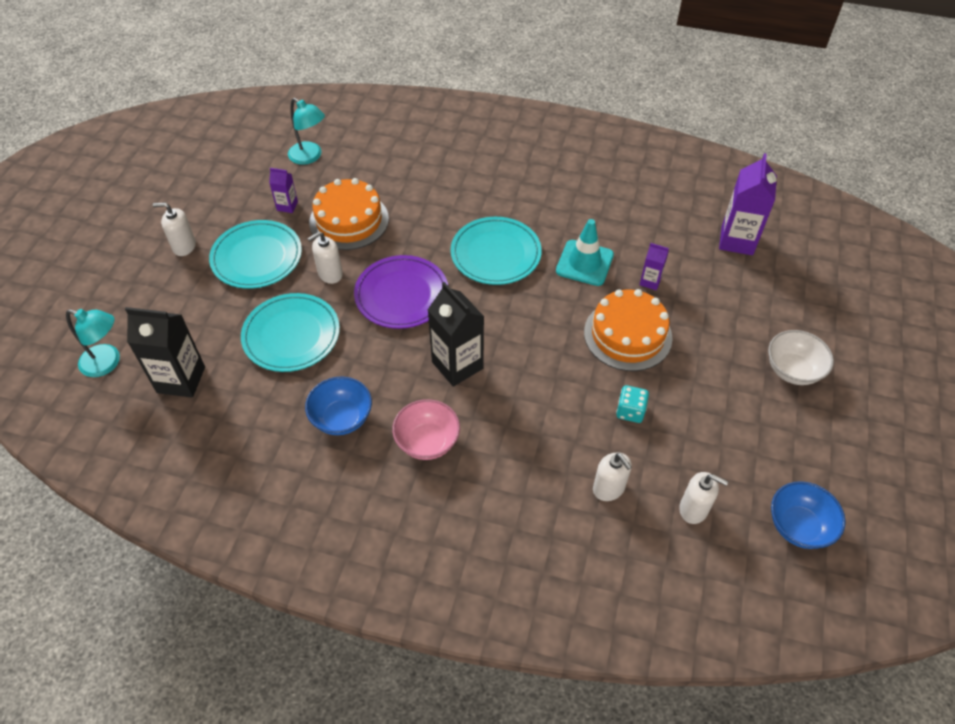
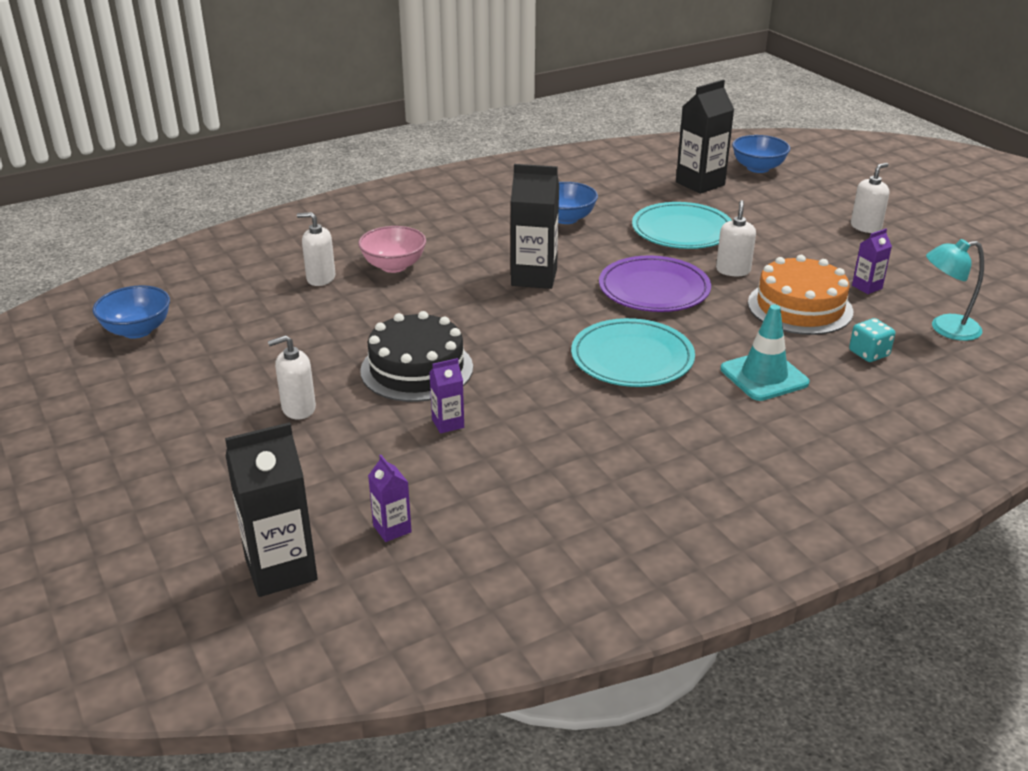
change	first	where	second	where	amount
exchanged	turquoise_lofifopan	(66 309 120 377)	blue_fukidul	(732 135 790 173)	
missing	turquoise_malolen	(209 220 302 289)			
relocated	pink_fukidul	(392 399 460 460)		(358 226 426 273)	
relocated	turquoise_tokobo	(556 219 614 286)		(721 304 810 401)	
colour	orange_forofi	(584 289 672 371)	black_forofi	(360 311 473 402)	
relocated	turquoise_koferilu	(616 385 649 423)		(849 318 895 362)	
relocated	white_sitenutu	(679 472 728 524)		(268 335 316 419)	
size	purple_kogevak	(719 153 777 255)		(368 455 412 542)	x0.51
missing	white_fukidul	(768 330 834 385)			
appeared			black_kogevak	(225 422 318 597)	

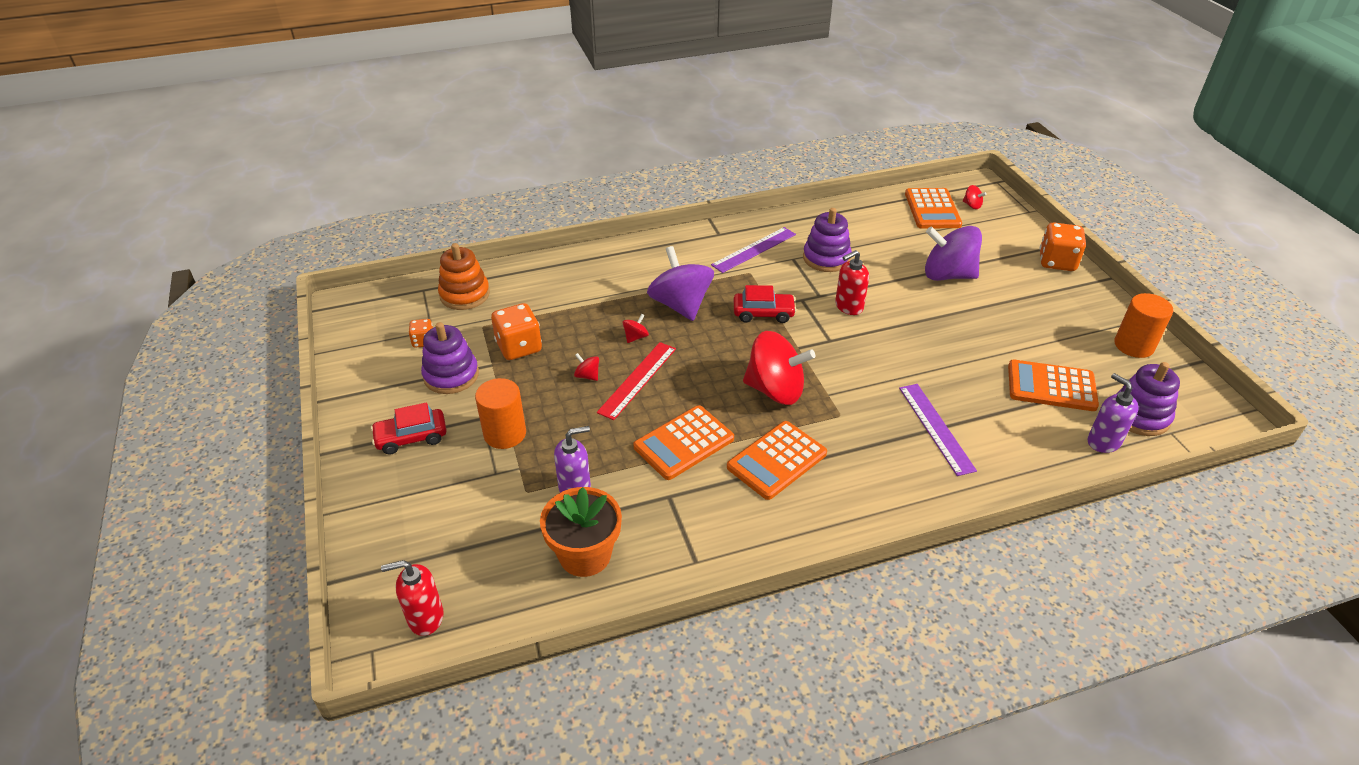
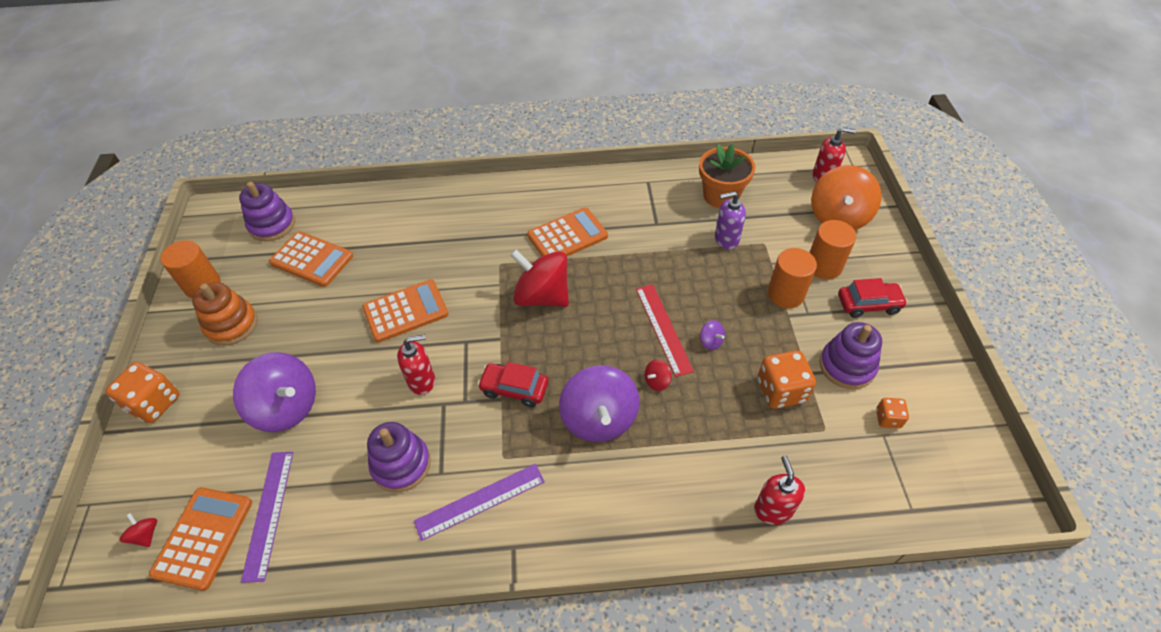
change	first	where	second	where	amount
relocated	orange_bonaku	(438 243 490 310)		(192 282 258 346)	
colour	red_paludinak	(574 353 599 381)	purple_paludinak	(700 320 725 350)	
spun	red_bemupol	(597 342 676 420)		(636 284 694 377)	60 degrees counterclockwise
relocated	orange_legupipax	(633 405 734 480)		(362 279 448 343)	
relocated	purple_bemupol	(899 384 977 476)		(241 452 293 583)	
missing	purple_sitenutu	(1088 373 1139 453)			
appeared			red_sitenutu	(754 456 805 525)	
appeared			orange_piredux	(809 220 856 279)	
appeared			orange_paludinak	(811 165 882 230)	

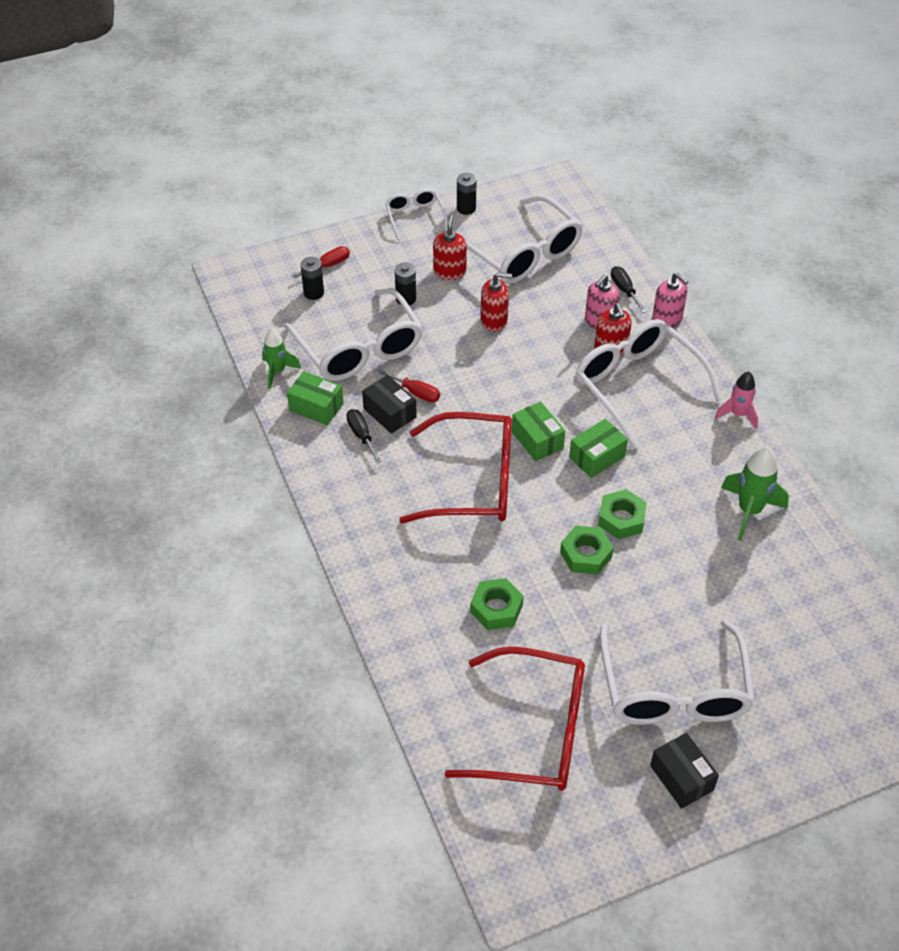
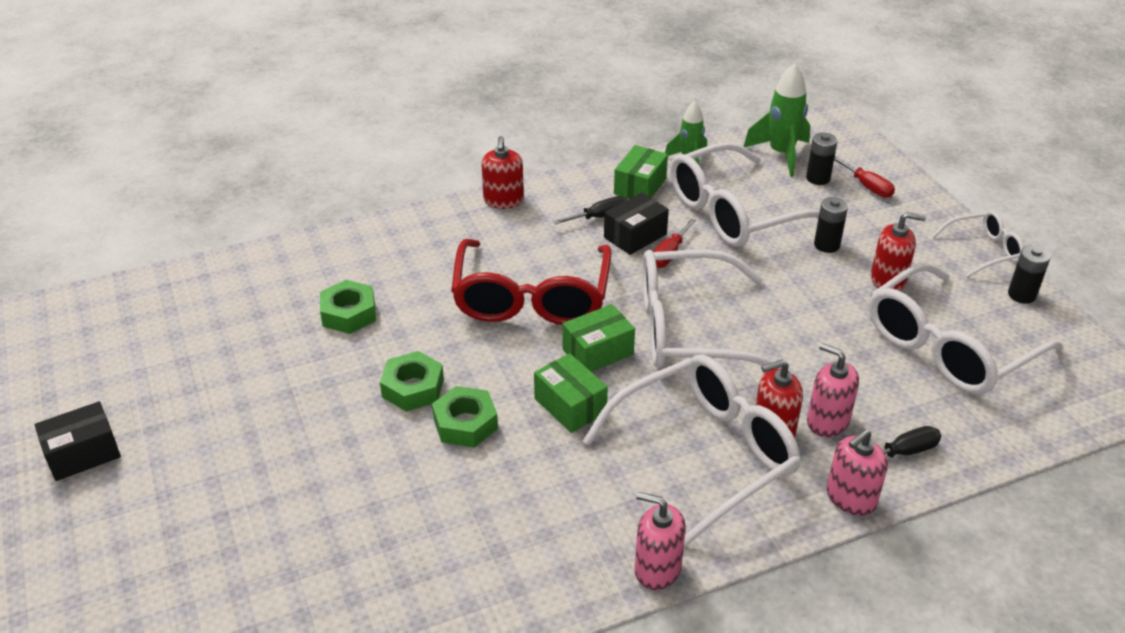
change	first	where	second	where	amount
missing	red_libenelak	(445 647 585 791)			
relocated	red_sitenutu	(480 272 512 332)		(481 136 524 209)	
relocated	white_libenelak	(600 620 755 725)		(642 250 781 369)	
exchanged	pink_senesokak	(715 371 758 429)	pink_sitenutu	(635 492 686 590)	
relocated	green_senesokak	(721 446 789 541)		(744 64 810 177)	

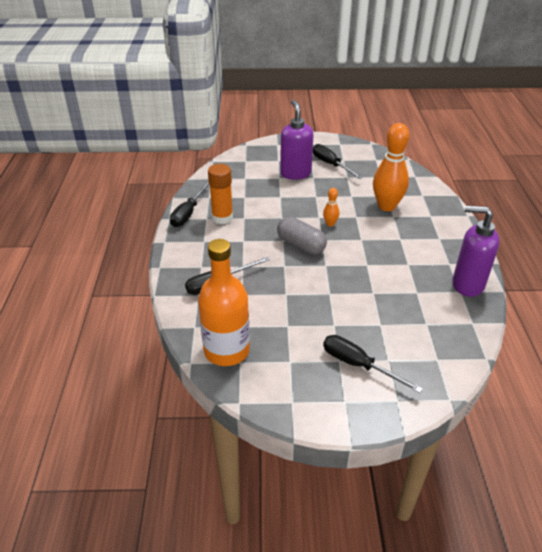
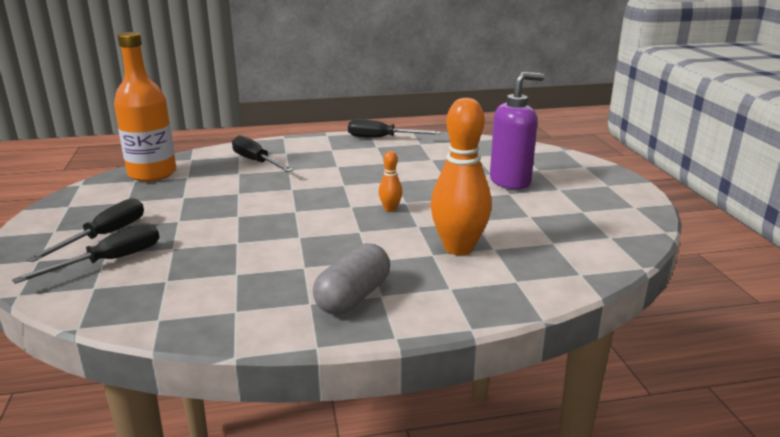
change	first	where	second	where	amount
missing	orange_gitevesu	(208 164 233 224)			
relocated	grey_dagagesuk	(277 217 327 254)		(313 243 390 315)	
relocated	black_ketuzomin	(313 144 363 179)		(12 223 159 284)	
missing	purple_sitenutu	(453 206 500 297)			

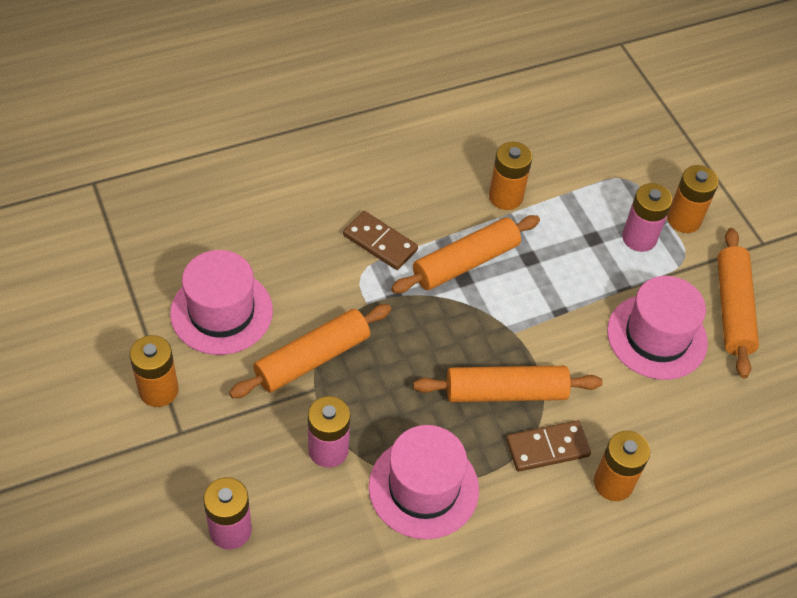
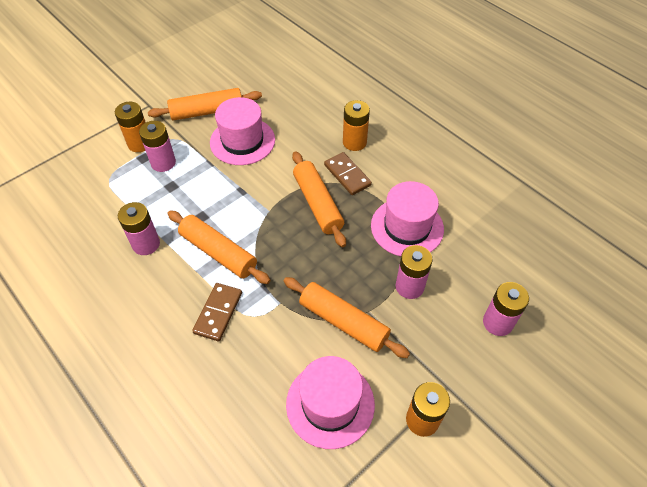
change	first	where	second	where	amount
colour	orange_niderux	(489 142 532 210)	pink_niderux	(118 202 160 255)	

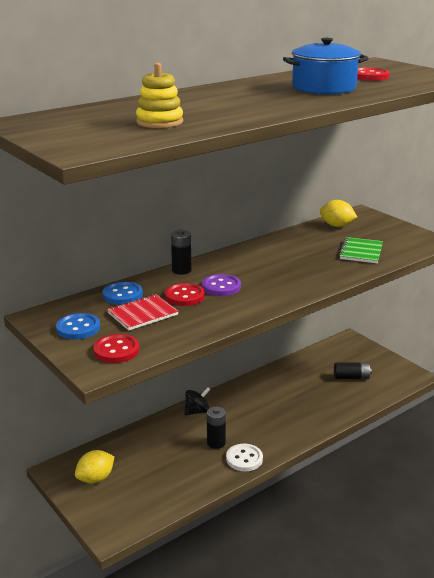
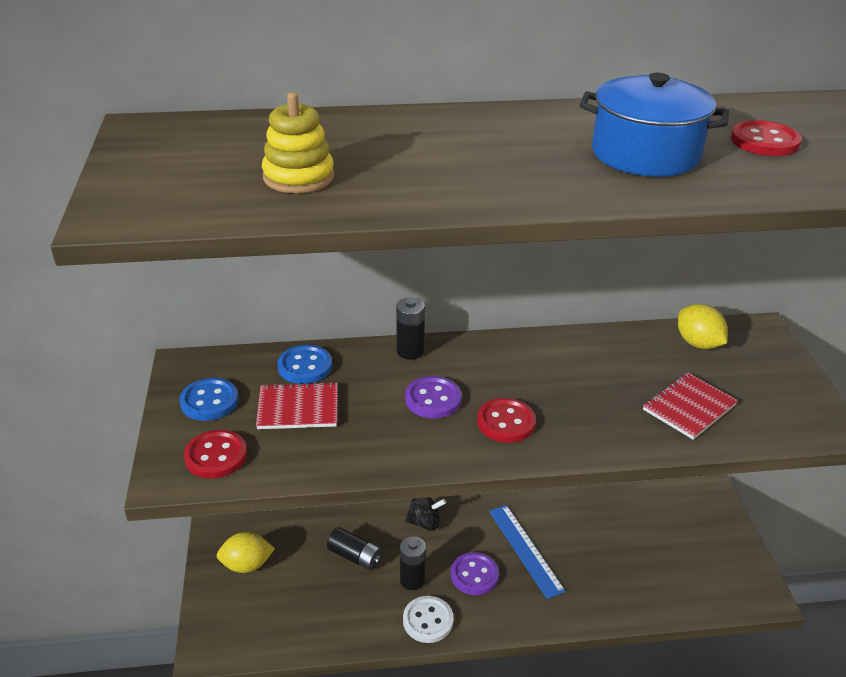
change	first	where	second	where	amount
relocated	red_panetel	(165 283 205 306)		(477 398 536 443)	
relocated	black_niderux	(334 363 372 379)		(327 527 382 571)	
colour	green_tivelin	(339 237 383 263)	red_tivelin	(643 372 738 440)	
appeared			purple_panetel	(451 552 499 595)	
appeared			blue_bemupol	(489 505 566 599)	

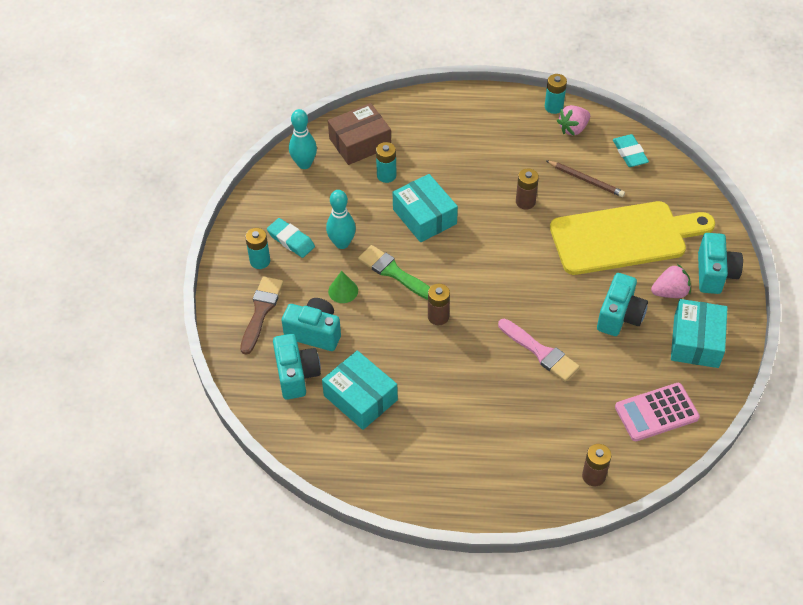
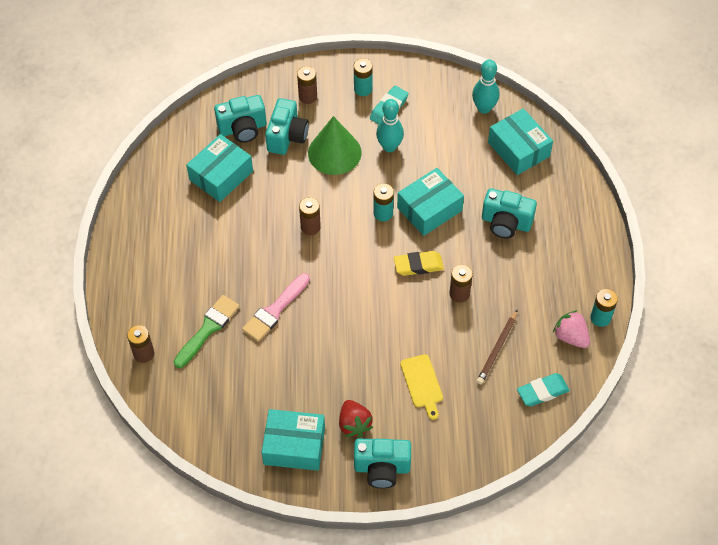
change	first	where	second	where	amount
exchanged	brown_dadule	(240 277 283 355)	brown_niderux	(297 66 317 104)	
colour	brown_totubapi	(328 103 391 165)	turquoise_totubapi	(488 108 553 175)	
size	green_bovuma	(328 271 358 303)		(308 116 362 175)	x1.96
relocated	green_dadule	(358 245 430 300)		(173 295 240 368)	
relocated	turquoise_niderux	(376 142 397 183)		(373 183 394 221)	
size	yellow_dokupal	(550 201 715 275)		(400 354 443 420)	x0.41
relocated	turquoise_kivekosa	(597 273 648 336)		(482 188 537 238)	
missing	pink_legupipax	(615 383 700 441)			
colour	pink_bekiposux	(651 264 691 298)	red_bekiposux	(339 400 373 437)	
appeared			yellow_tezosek	(394 251 444 276)	

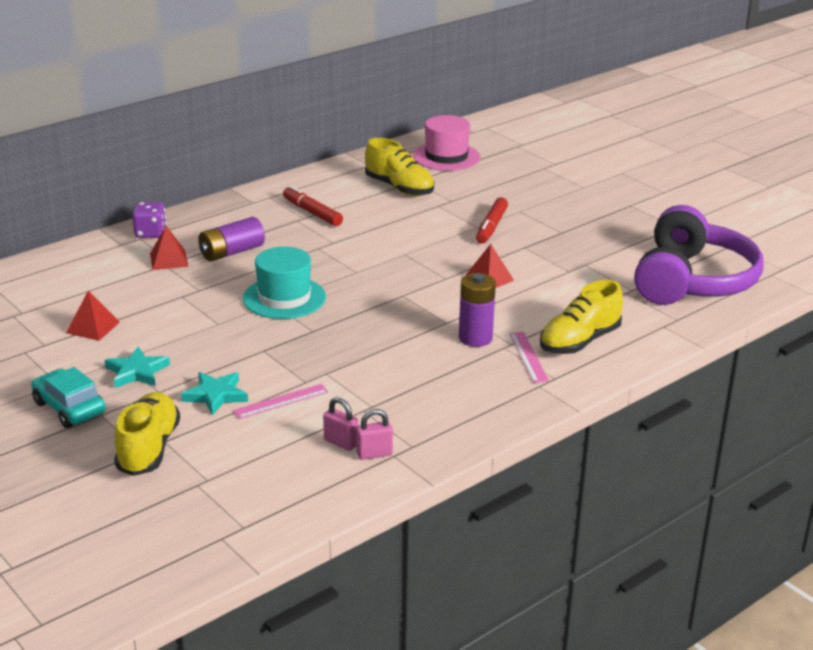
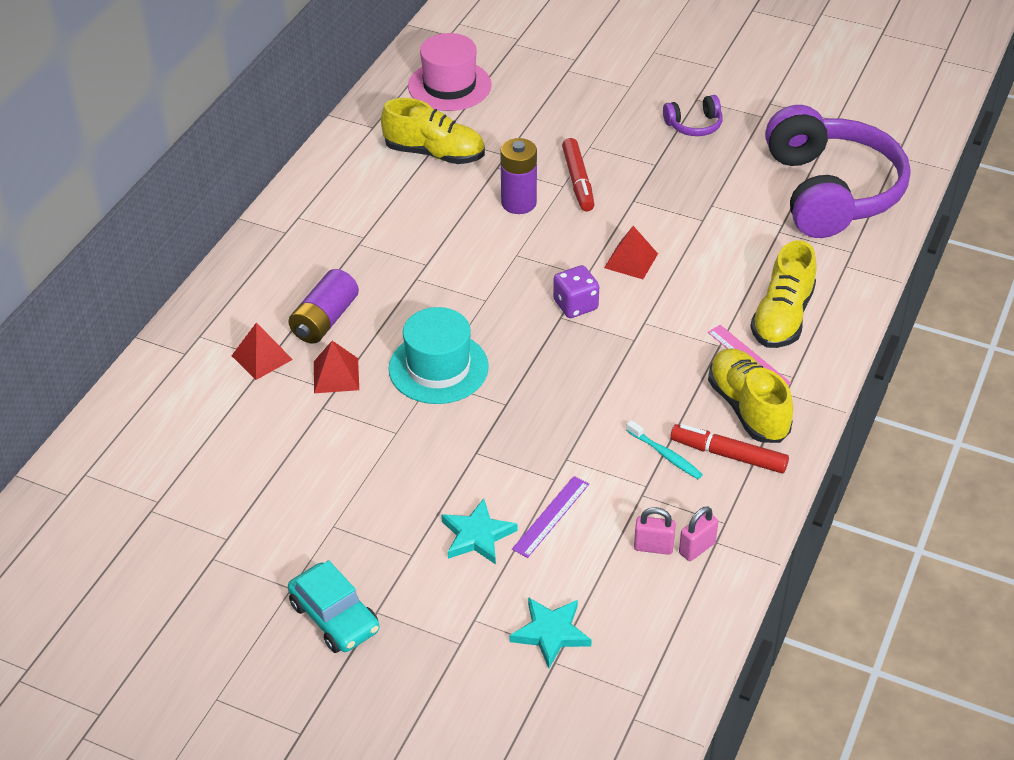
change	first	where	second	where	amount
spun	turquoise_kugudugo	(31 367 106 428)		(288 560 379 653)	150 degrees counterclockwise
relocated	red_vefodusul	(66 291 120 341)		(314 341 359 393)	
relocated	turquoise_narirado	(105 346 170 388)		(510 597 592 668)	
relocated	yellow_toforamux	(114 392 180 476)		(708 348 793 443)	
relocated	purple_koferilu	(132 202 166 238)		(553 265 599 318)	
colour	pink_bemupol	(233 384 328 419)	purple_bemupol	(512 476 589 558)	
relocated	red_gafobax	(283 186 343 226)		(670 424 789 473)	
relocated	purple_niderux	(459 273 496 347)		(500 138 537 214)	
appeared			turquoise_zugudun	(626 420 703 479)	
appeared			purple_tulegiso	(663 95 723 136)	

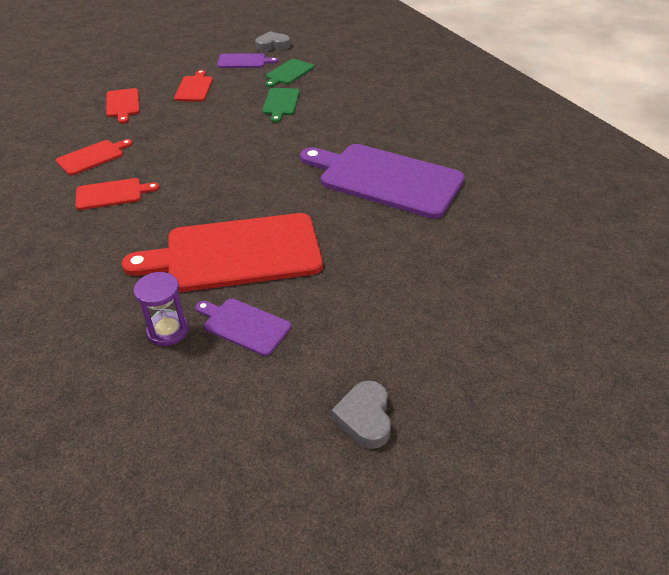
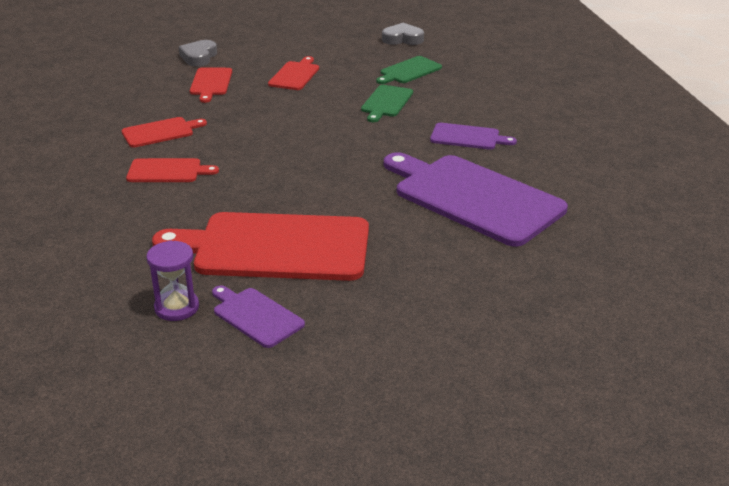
change	first	where	second	where	amount
relocated	purple_dokupal	(217 53 278 68)		(430 123 517 150)	
relocated	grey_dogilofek	(331 380 391 449)		(179 40 217 67)	

